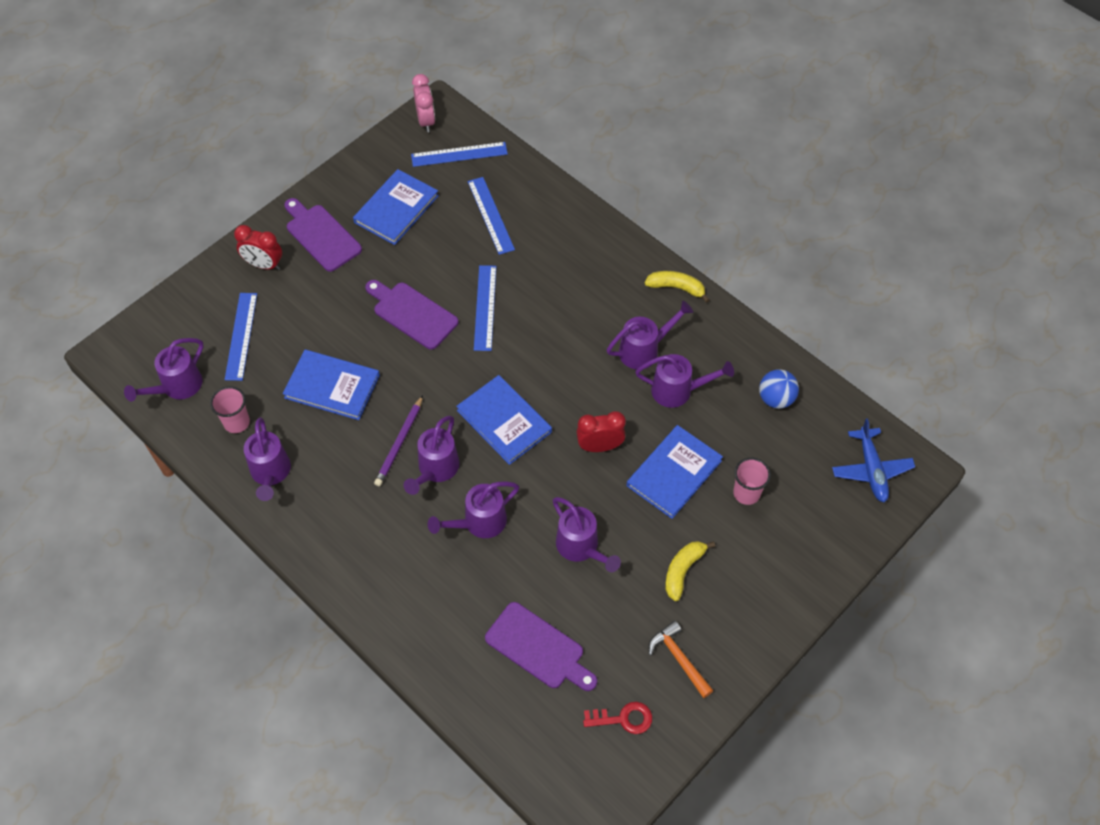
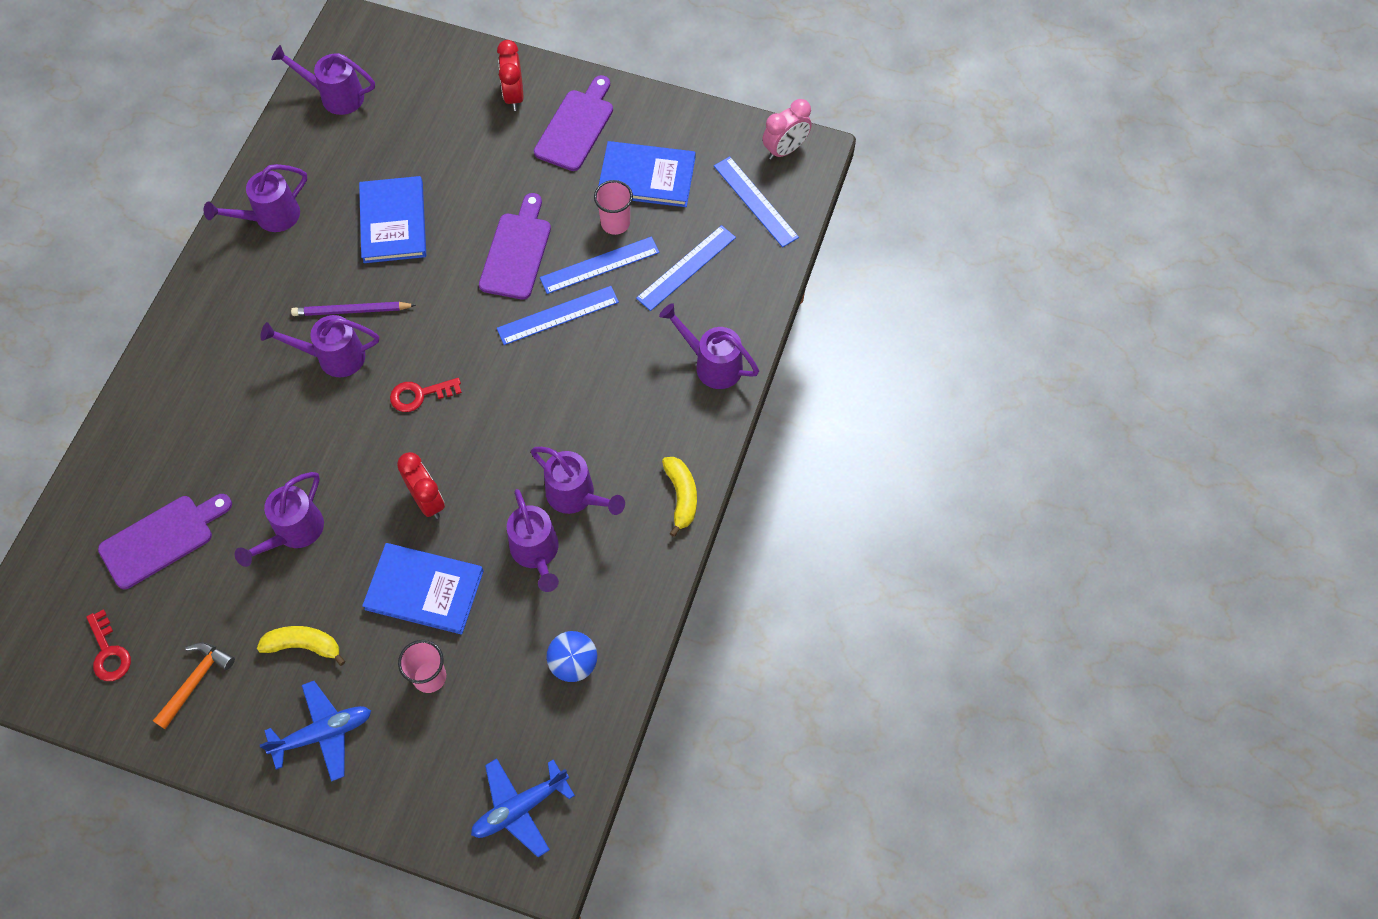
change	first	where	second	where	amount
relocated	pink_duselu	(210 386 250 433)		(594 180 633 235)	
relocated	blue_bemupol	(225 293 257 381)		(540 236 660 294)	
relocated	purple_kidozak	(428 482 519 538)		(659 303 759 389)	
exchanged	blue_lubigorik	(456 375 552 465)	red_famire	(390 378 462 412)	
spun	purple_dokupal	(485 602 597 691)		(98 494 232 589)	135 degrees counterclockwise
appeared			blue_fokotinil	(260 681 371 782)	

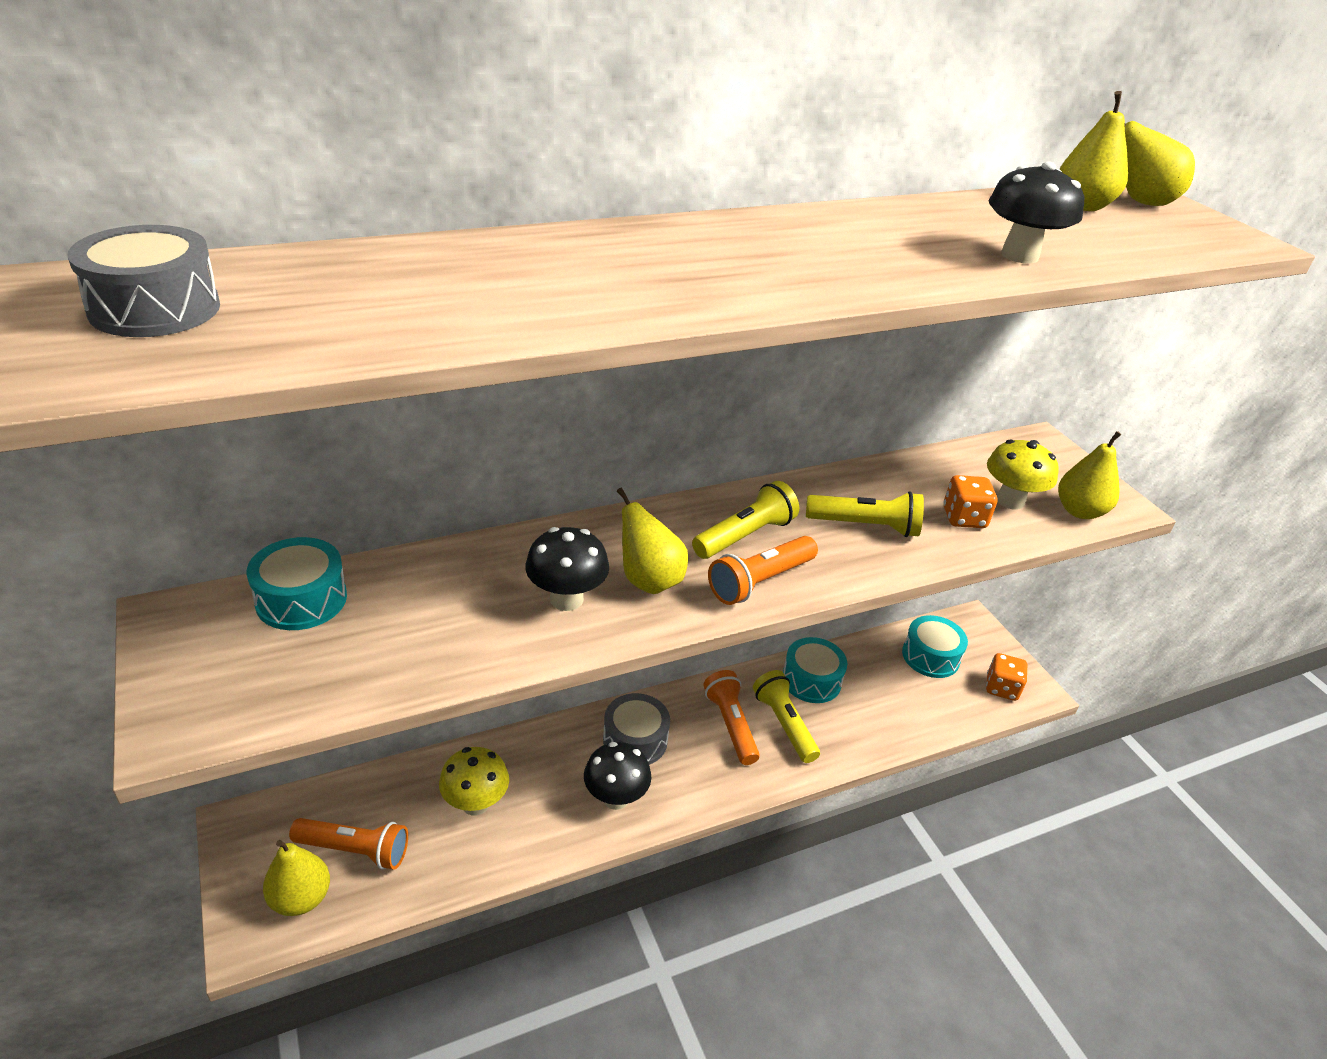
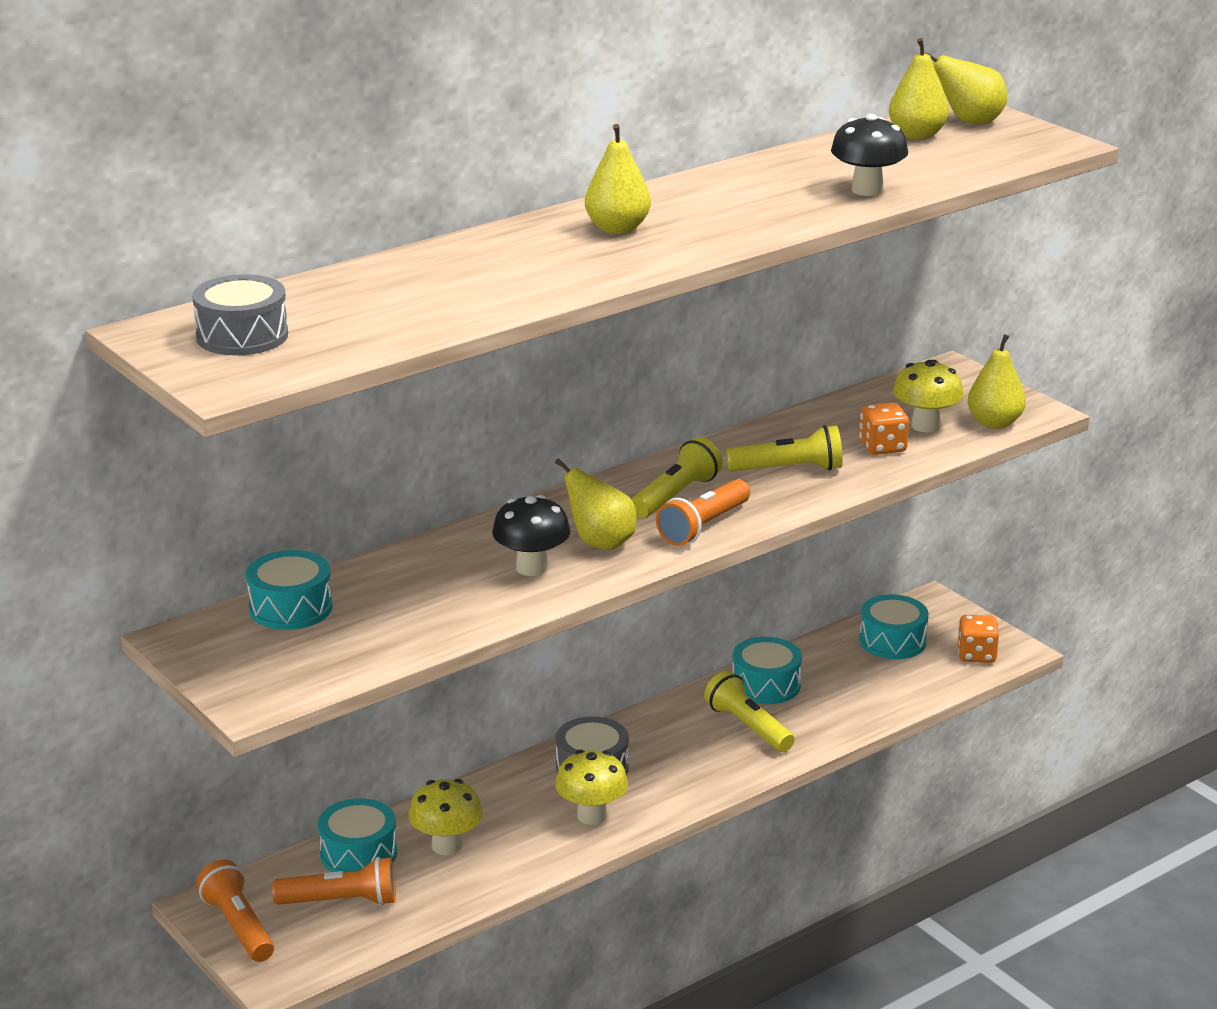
change	first	where	second	where	amount
relocated	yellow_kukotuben	(263 840 330 916)		(585 124 651 234)	
colour	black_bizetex	(584 742 651 810)	yellow_bizetex	(555 750 628 825)	
relocated	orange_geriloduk	(704 670 760 765)		(196 860 274 962)	
appeared			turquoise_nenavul	(318 798 397 872)	

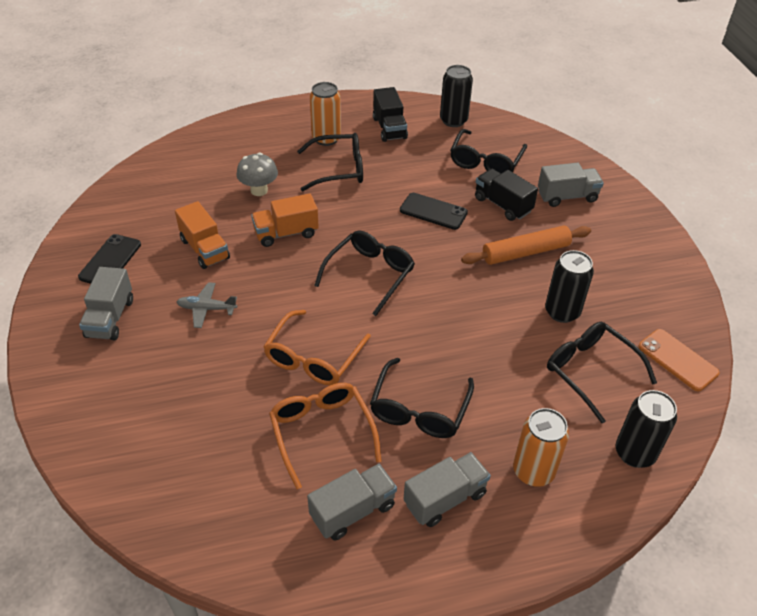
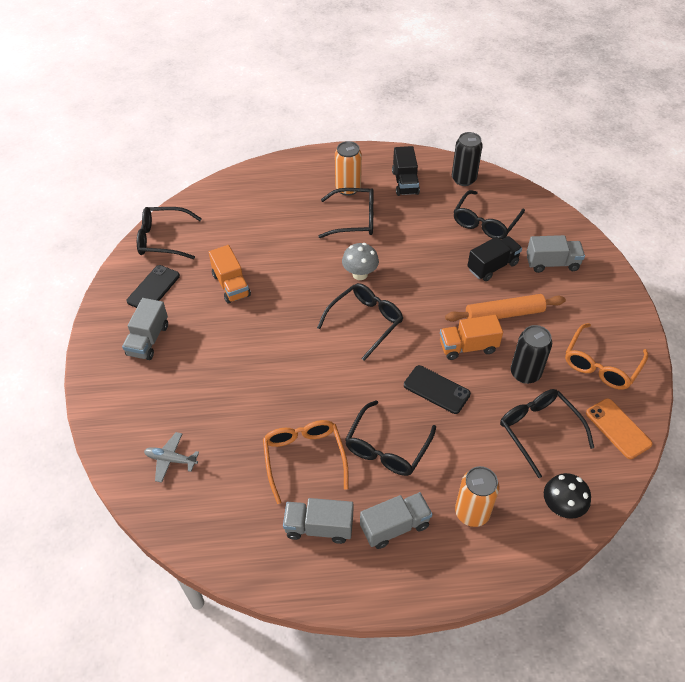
change	first	where	second	where	amount
relocated	grey_fokotinil	(177 282 237 328)		(144 432 199 483)	
relocated	grey_bizetex	(237 153 278 196)		(342 243 379 280)	
relocated	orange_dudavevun	(251 193 319 247)		(440 315 503 360)	
relocated	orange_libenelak	(263 310 371 385)		(565 323 648 390)	
spun	grey_dudavevun	(307 464 397 541)		(283 498 353 544)	150 degrees counterclockwise
relocated	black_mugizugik	(400 193 468 230)		(404 365 471 414)	
spun	black_dudavevun	(475 169 538 221)		(467 236 522 281)	90 degrees clockwise
exchanged	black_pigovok	(616 390 677 468)	black_bizetex	(544 473 591 519)	
appeared			black_libenelak	(137 207 202 259)	

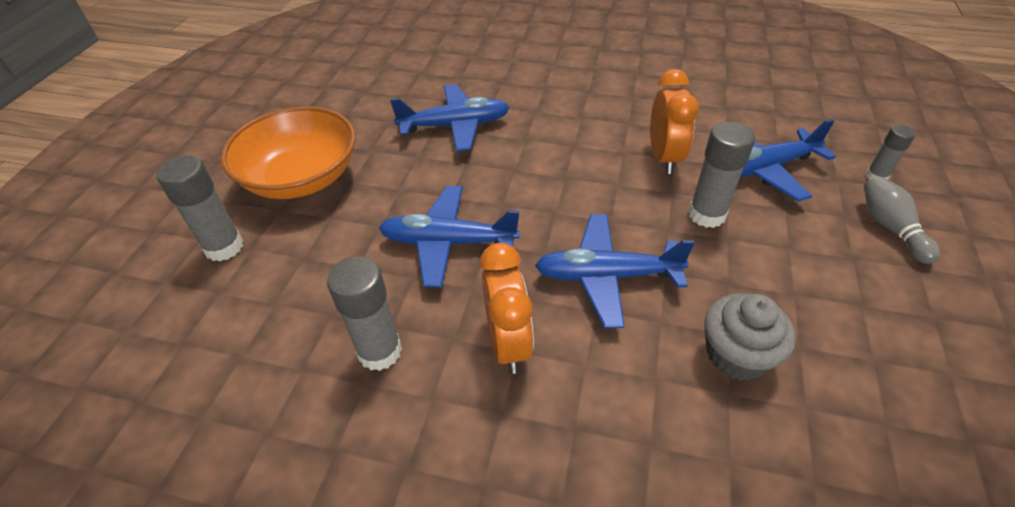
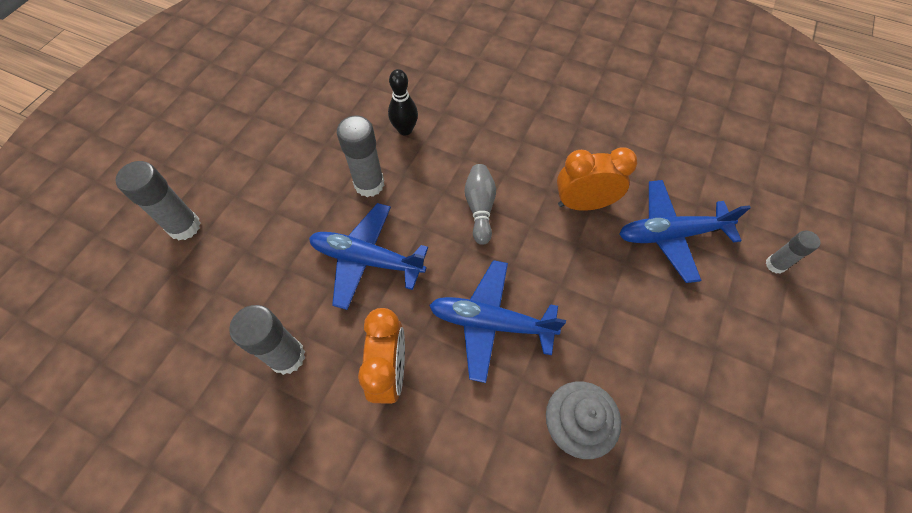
change	first	where	second	where	amount
missing	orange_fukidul	(221 106 356 199)			
exchanged	blue_fokotinil	(390 84 510 152)	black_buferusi	(388 69 418 136)	
spun	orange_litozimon	(650 69 699 174)		(557 147 638 211)	105 degrees counterclockwise
relocated	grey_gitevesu	(688 121 755 228)		(337 116 385 197)	
relocated	grey_buferusi	(864 176 940 264)		(464 164 496 245)	

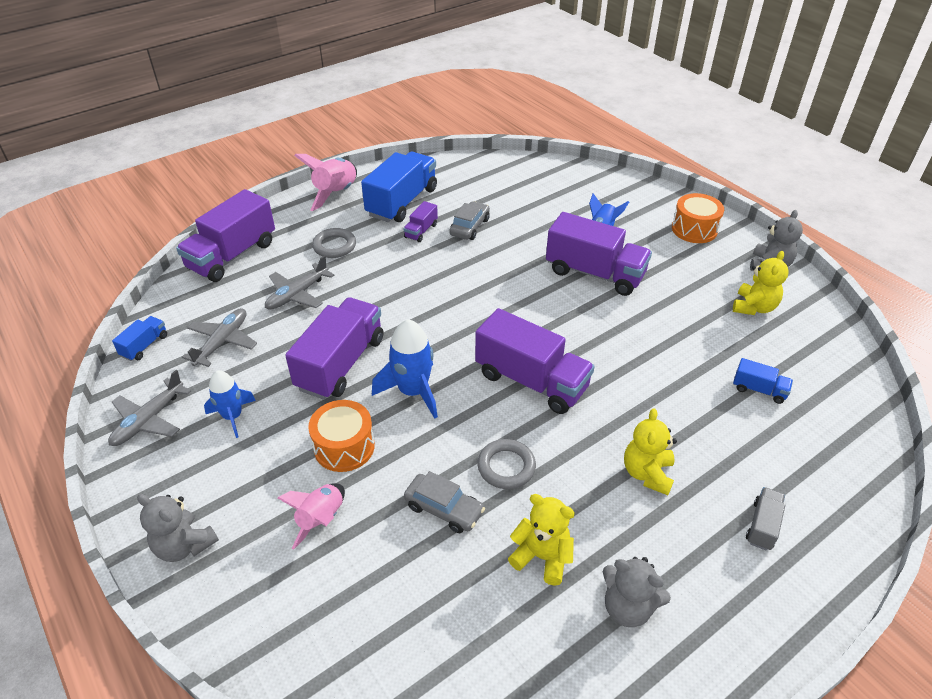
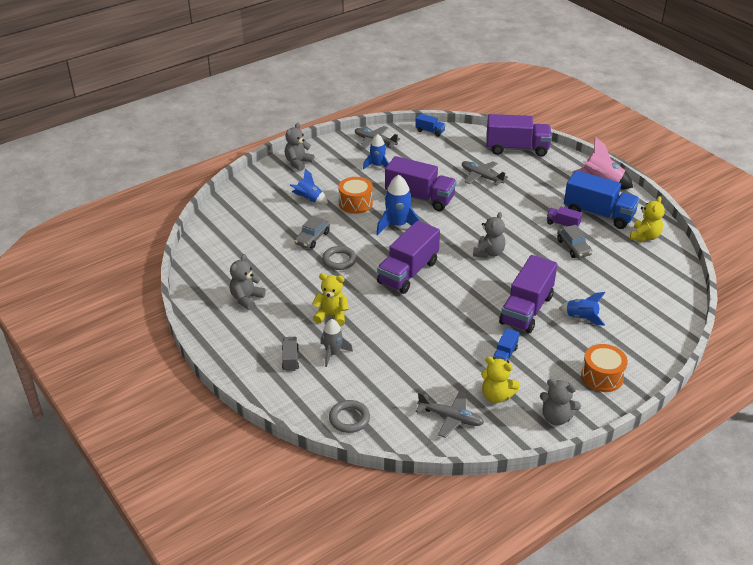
change	first	where	second	where	amount
spun	purple_dudavevun	(176 189 275 282)		(486 114 552 157)	150 degrees clockwise
relocated	grey_fokotinil	(182 308 257 367)		(416 391 484 438)	
colour	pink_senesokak	(278 483 345 550)	blue_senesokak	(290 168 328 204)	
relocated	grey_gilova	(312 228 356 258)		(329 400 370 433)	
spun	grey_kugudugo	(449 201 490 240)		(557 225 592 258)	45 degrees clockwise
relocated	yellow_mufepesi	(508 494 575 586)		(630 196 665 241)	
relocated	blue_dudavevun	(733 358 793 404)		(493 328 519 362)	
spun	grey_dudavevun	(746 487 785 551)		(282 337 299 371)	120 degrees counterclockwise
appeared			grey_senesokak	(321 319 353 367)	
appeared			grey_mufepesi	(473 212 505 258)	

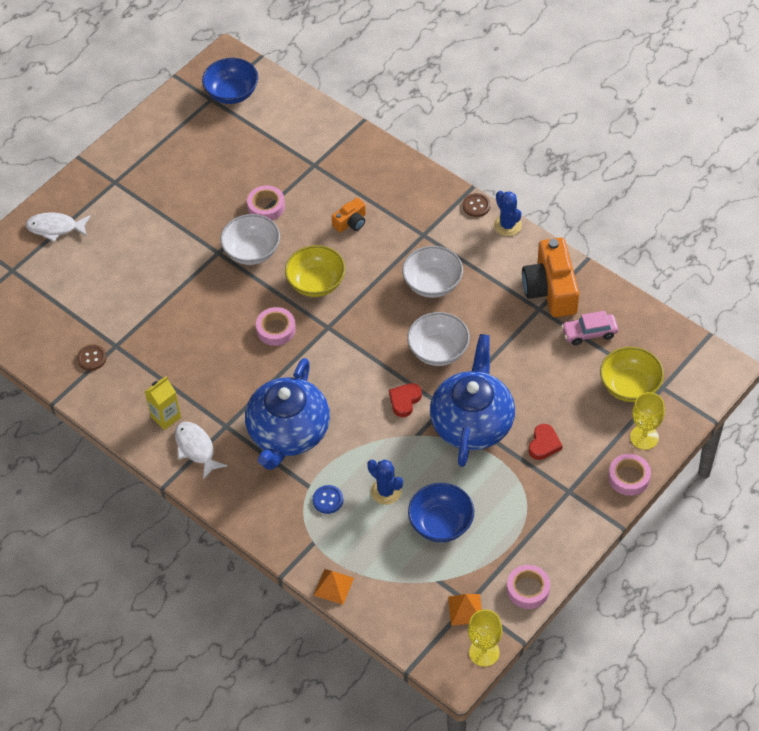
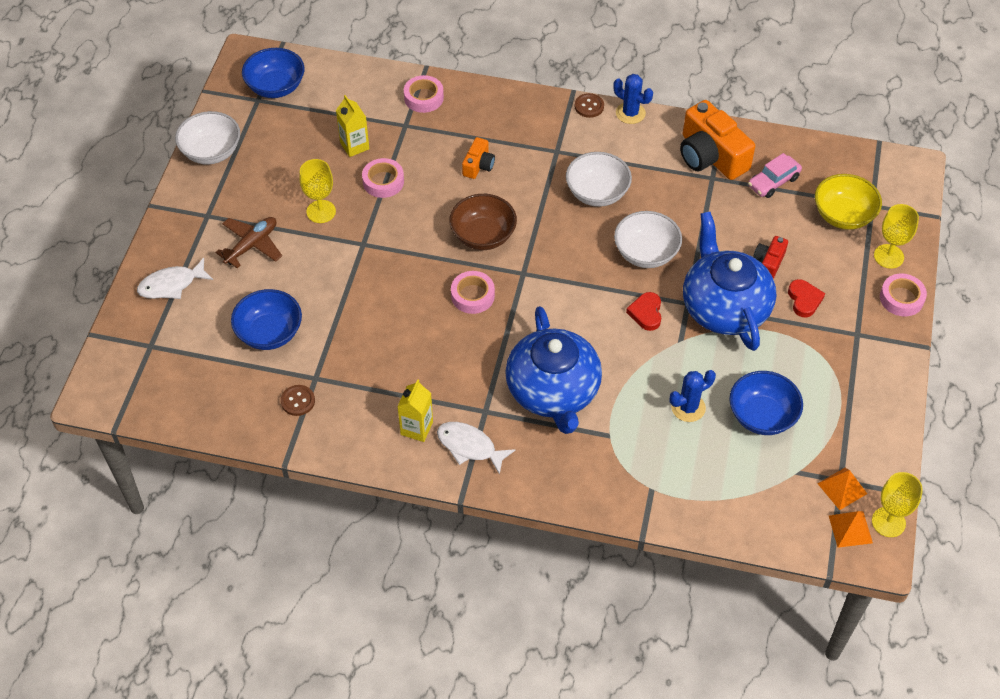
change	first	where	second	where	amount
relocated	white_fukidul	(220 214 280 265)		(175 111 240 164)	
colour	yellow_fukidul	(285 245 345 297)	brown_fukidul	(449 194 517 250)	
missing	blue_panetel	(313 485 343 514)			
relocated	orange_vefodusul	(313 569 354 605)		(829 511 873 548)	
spun	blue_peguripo	(367 459 403 505)		(670 370 716 422)	45 degrees counterclockwise
relocated	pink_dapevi	(507 565 550 609)		(404 75 444 113)	
appeared			brown_fokotinil	(215 217 282 268)	
appeared			blue_fukidul	(231 289 302 350)	
appeared			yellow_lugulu	(299 159 336 223)	
appeared			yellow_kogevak	(336 95 369 157)	
appeared			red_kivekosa	(753 236 788 279)	

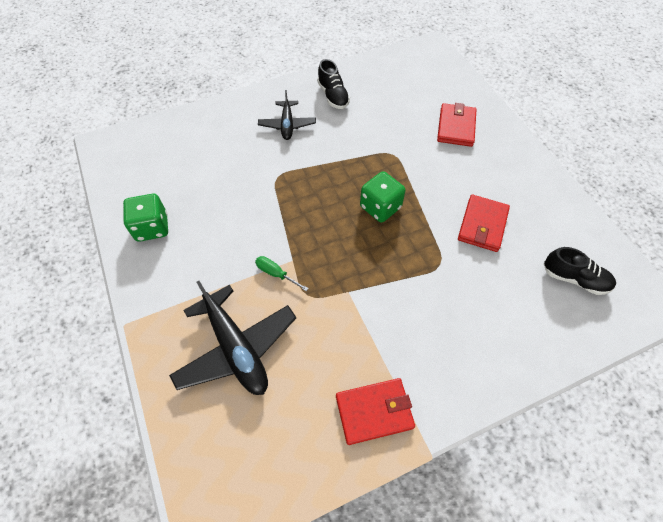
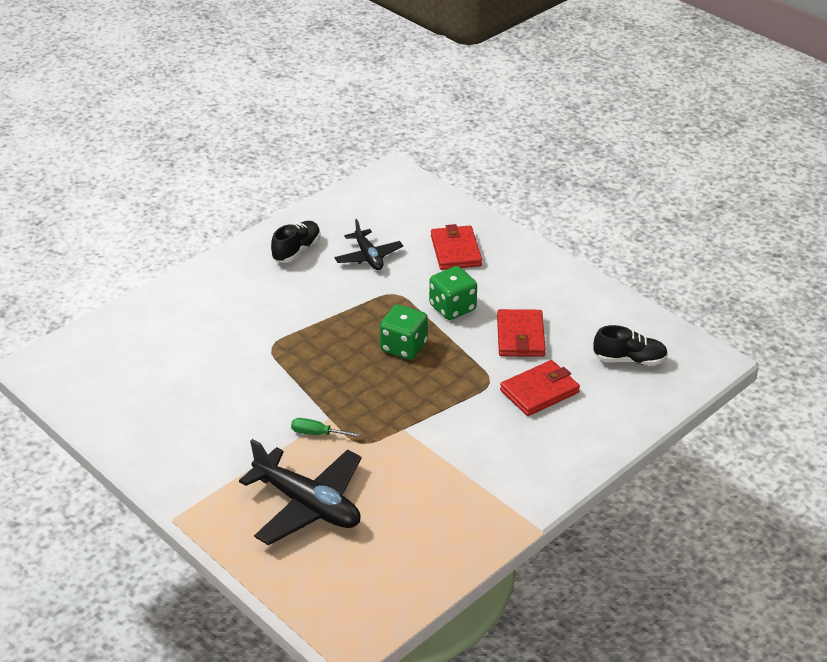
change	first	where	second	where	amount
relocated	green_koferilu	(123 194 168 242)		(429 266 477 320)	
relocated	black_fokotinil	(258 90 316 140)		(334 219 403 270)	
spun	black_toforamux	(317 59 350 109)		(271 221 321 263)	105 degrees counterclockwise
relocated	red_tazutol	(336 378 415 445)		(500 360 580 416)	

